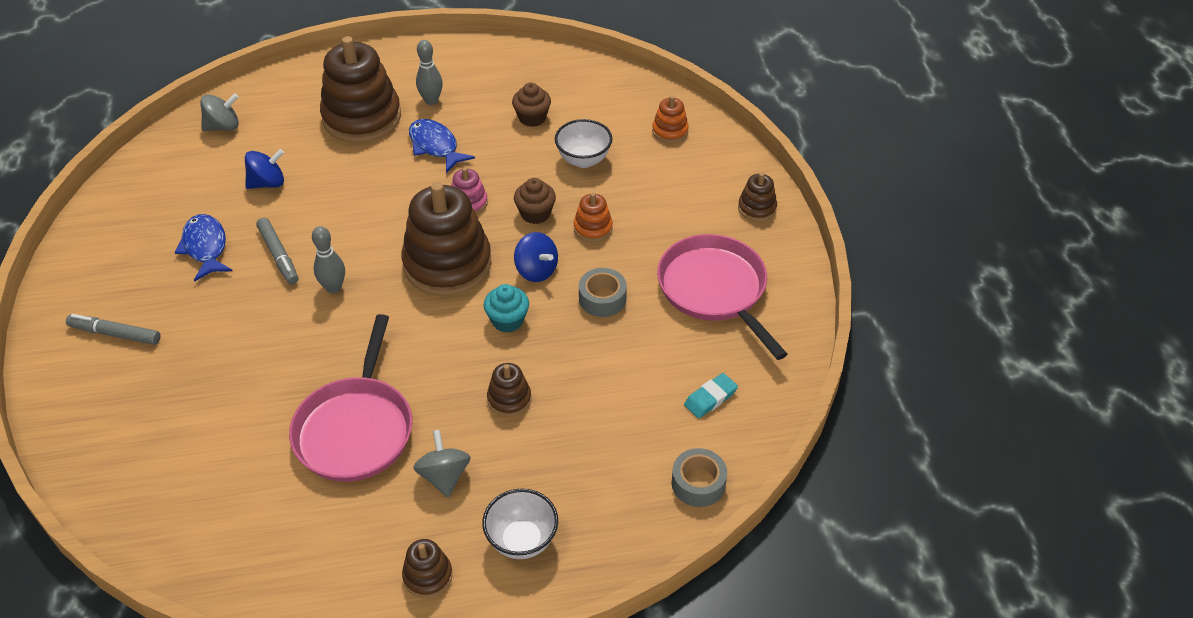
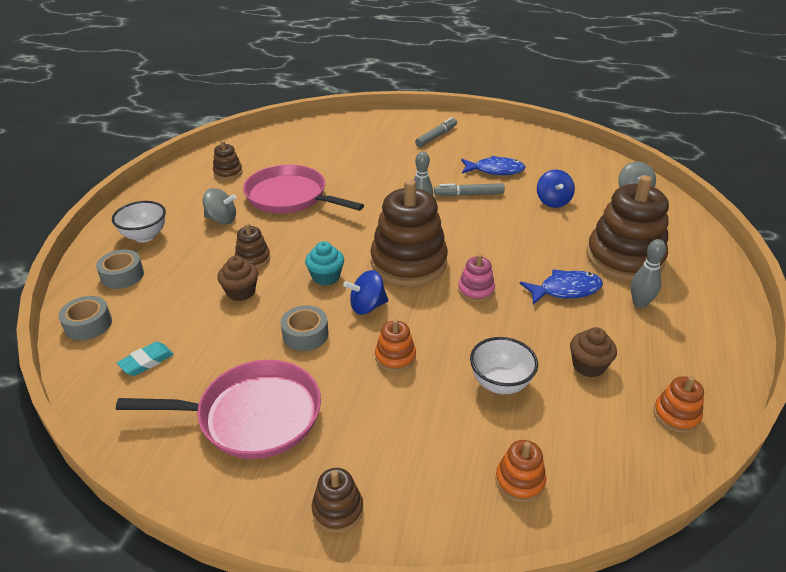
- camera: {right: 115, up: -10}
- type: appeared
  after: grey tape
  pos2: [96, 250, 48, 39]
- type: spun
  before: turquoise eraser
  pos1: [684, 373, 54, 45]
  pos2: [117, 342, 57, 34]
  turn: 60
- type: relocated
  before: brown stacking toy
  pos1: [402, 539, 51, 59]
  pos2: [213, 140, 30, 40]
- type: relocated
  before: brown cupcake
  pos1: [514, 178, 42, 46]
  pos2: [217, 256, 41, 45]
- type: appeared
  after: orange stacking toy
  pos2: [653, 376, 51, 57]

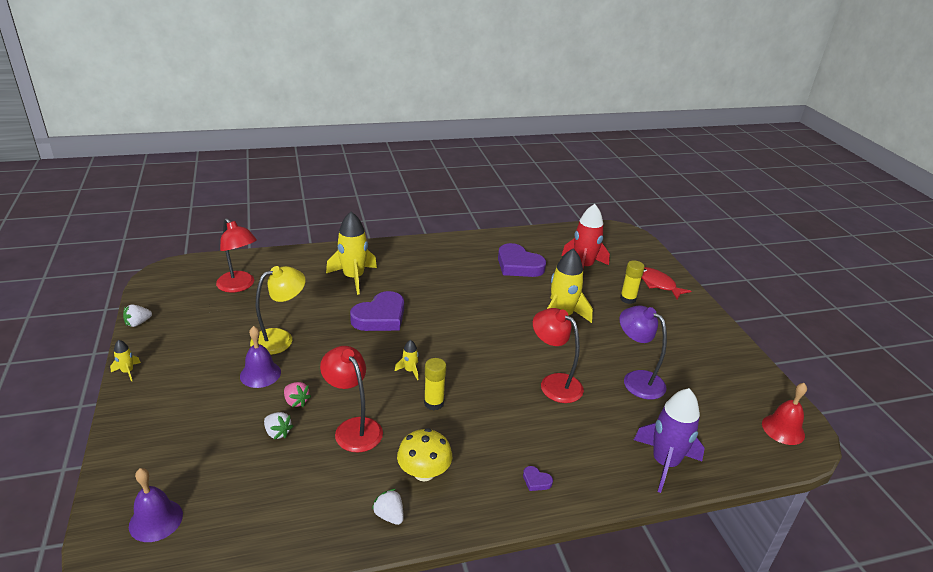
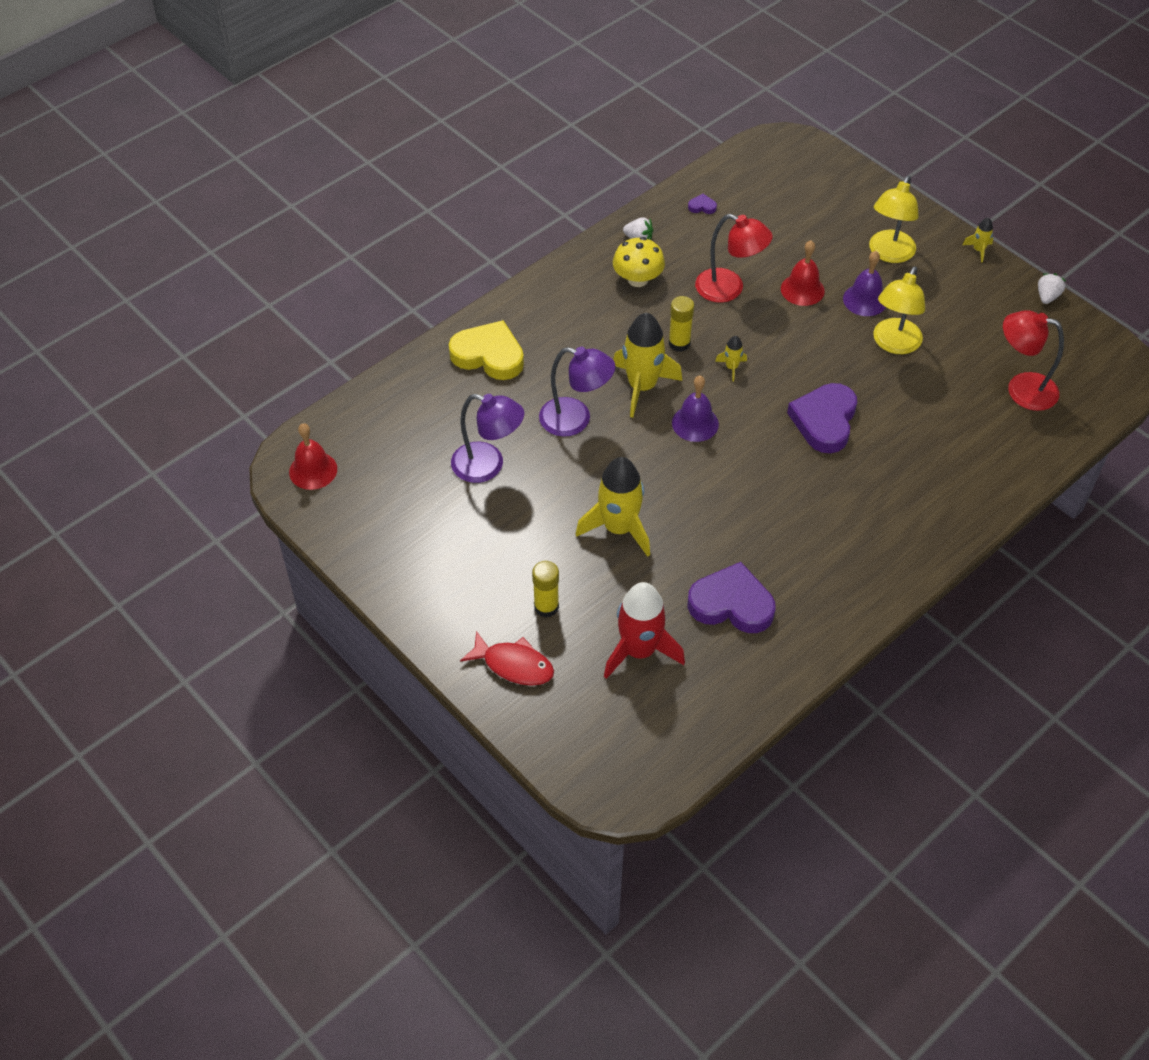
- camera: {right: 155, up: 20}
- type: appeared
  after: yellow heart
  pos2: [449, 320, 75, 60]
- type: colour
  before: red lamp
  after: purple lamp
  pos1: [533, 308, 51, 95]
  pos2: [539, 347, 76, 90]
- type: relocated
  before: yellow rocket
  pos1: [326, 212, 51, 83]
  pos2: [613, 313, 69, 105]
- type: relocated
  before: purple bell
  pos1: [129, 468, 54, 74]
  pos2: [672, 376, 47, 66]
- type: relocated
  before: purple heart
  pos1: [523, 466, 30, 25]
  pos2: [688, 194, 29, 20]
- type: exchanged
  before: pink strawberry
  after: red bell
  pos1: [284, 382, 27, 25]
  pos2: [781, 241, 44, 65]
- type: appeared
  after: yellow lamp
  pos2: [869, 176, 50, 87]
- type: missing
  before: white strawberry
  pos1: [264, 412, 29, 27]
- type: missing
  before: purple rocket
  pos1: [634, 388, 71, 105]

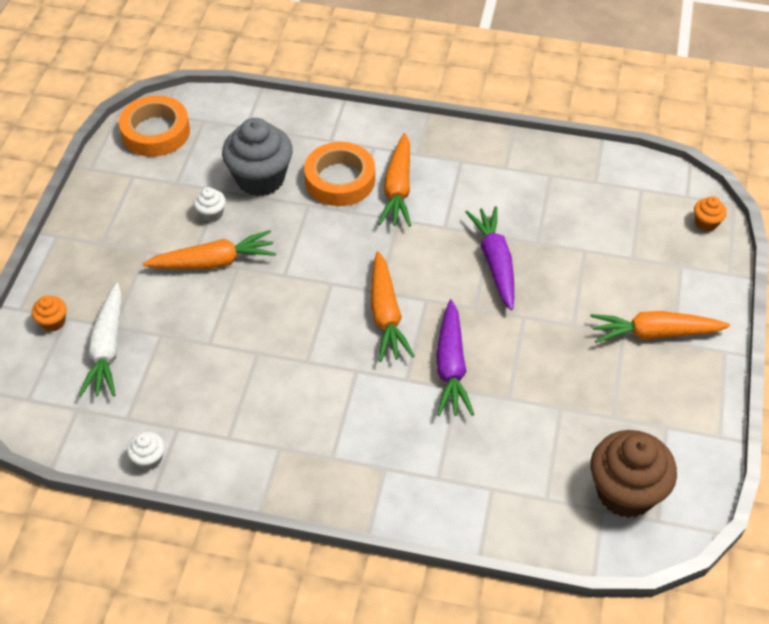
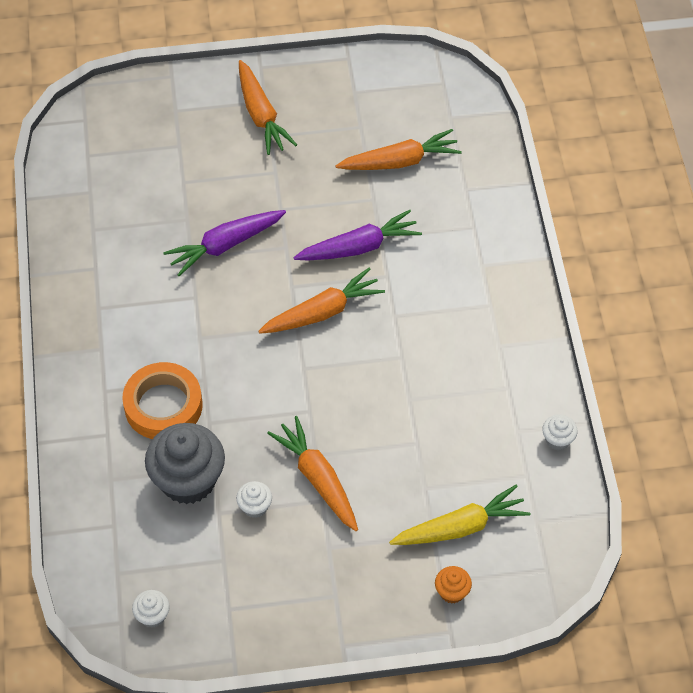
- camera: {right: -110, up: 5}
- type: exchanged
  before: orange tape
  after: white cupcake
  pos1: [119, 95, 71, 62]
  pos2: [132, 590, 38, 38]
- type: relocated
  before: orange carrot
  pos1: [378, 133, 33, 94]
  pos2: [335, 129, 127, 41]
- type: colour
  before: white carrot
  after: yellow carrot
  pos1: [79, 282, 43, 115]
  pos2: [389, 485, 141, 60]
- type: missing
  before: brown cupcake
  pos1: [591, 430, 86, 88]
- type: missing
  before: orange cupcake
  pos1: [694, 196, 33, 35]

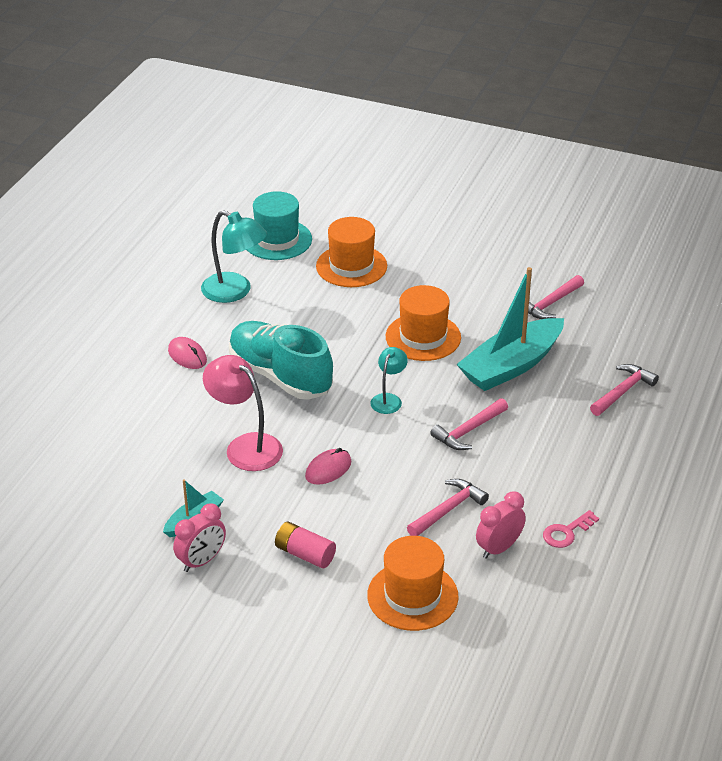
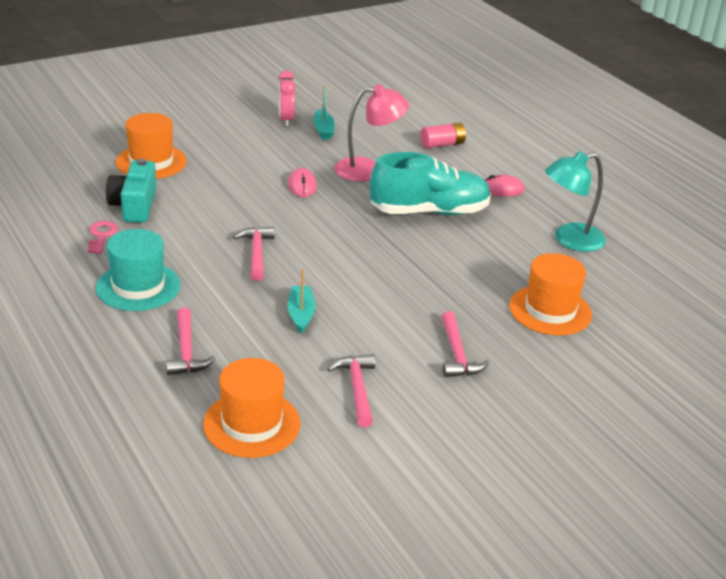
- camera: {right: 125, up: -5}
- type: relocated
  before: turquoise hat
  pos1: [247, 191, 65, 69]
  pos2: [96, 229, 85, 82]
- type: exchanged
  before: pink clock
  after: turquoise camera
  pos1: [476, 491, 50, 68]
  pos2: [106, 159, 51, 64]
- type: relocated
  before: orange hat
  pos1: [386, 285, 75, 76]
  pos2: [203, 358, 98, 100]
- type: size
  before: turquoise boat
  pos1: [456, 267, 108, 124]
  pos2: [288, 269, 27, 65]
  scale: 0.48
- type: relocated
  before: pink battery
  pos1: [275, 522, 61, 46]
  pos2: [420, 123, 46, 25]
- type: relocated
  before: pink hammer
  pos1: [407, 479, 82, 57]
  pos2: [442, 311, 47, 66]
- type: missing
  before: turquoise lamp
  pos1: [371, 347, 37, 67]

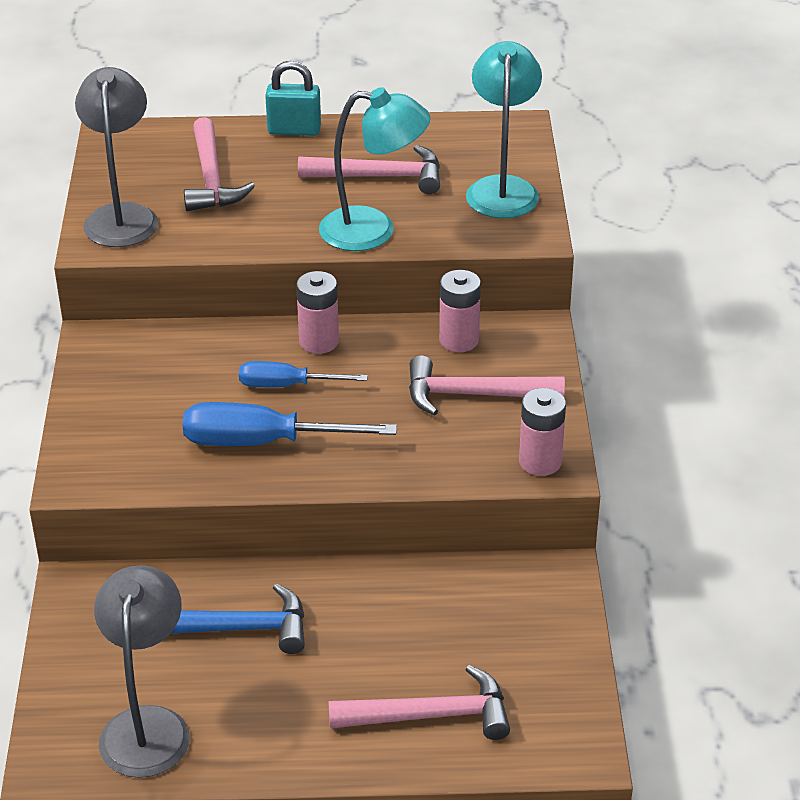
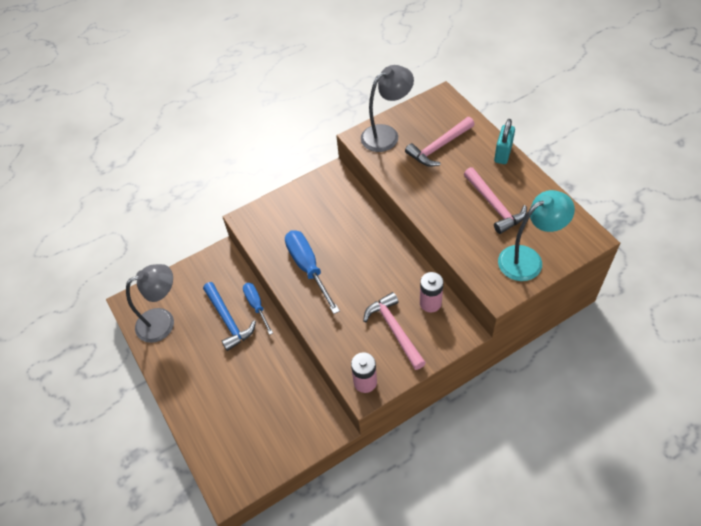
- camera: {right: 65, up: 15}
- type: relocated
  before: blue screwdriver
  pos1: [239, 361, 129, 26]
  pos2: [243, 283, 30, 52]
- type: spun
  before: turquoise padlock
  pos1: [265, 61, 56, 75]
  pos2: [494, 119, 21, 45]
  turn: 45
- type: missing
  before: pink battery
  pos1: [296, 271, 43, 83]
- type: missing
  before: turquoise lamp
  pos1: [319, 87, 111, 164]
- type: missing
  before: pink hammer
  pos1: [328, 665, 182, 75]

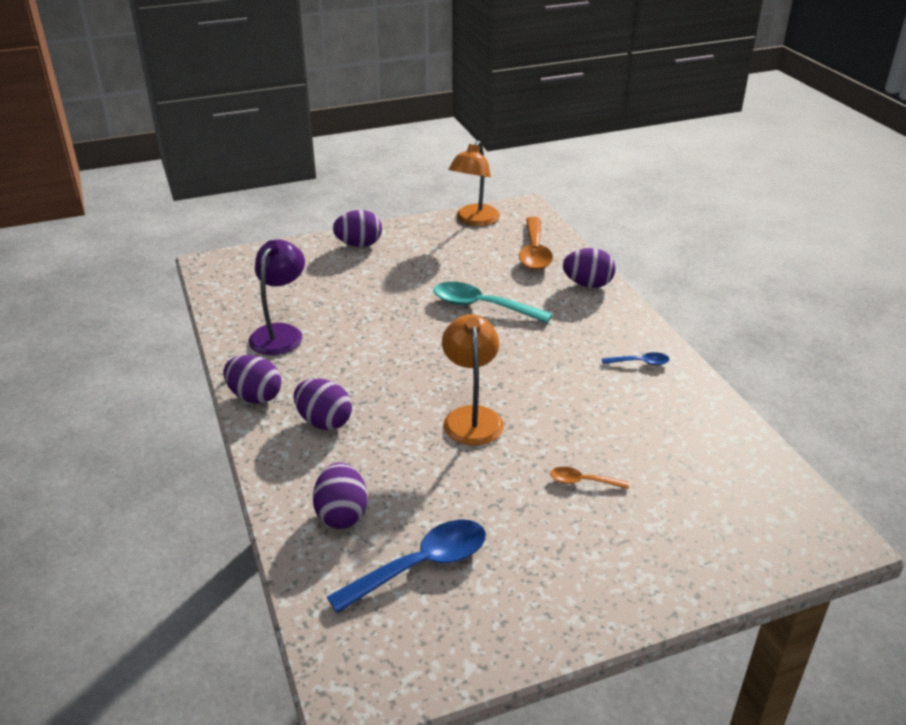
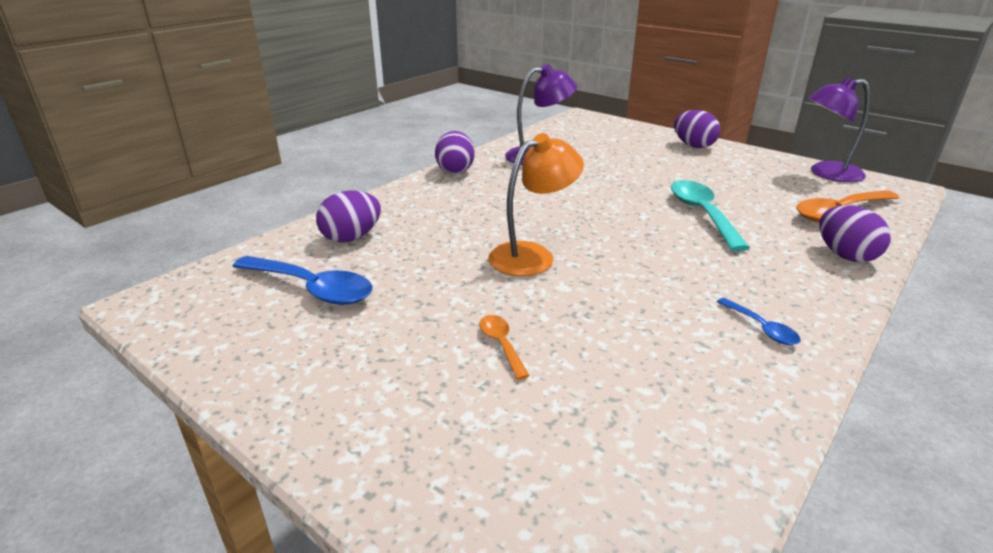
- camera: {right: 60, up: -5}
- type: colour
  before: orange lamp
  after: purple lamp
  pos1: [448, 141, 52, 85]
  pos2: [808, 77, 62, 105]
- type: missing
  before: purple egg
  pos1: [294, 378, 58, 52]

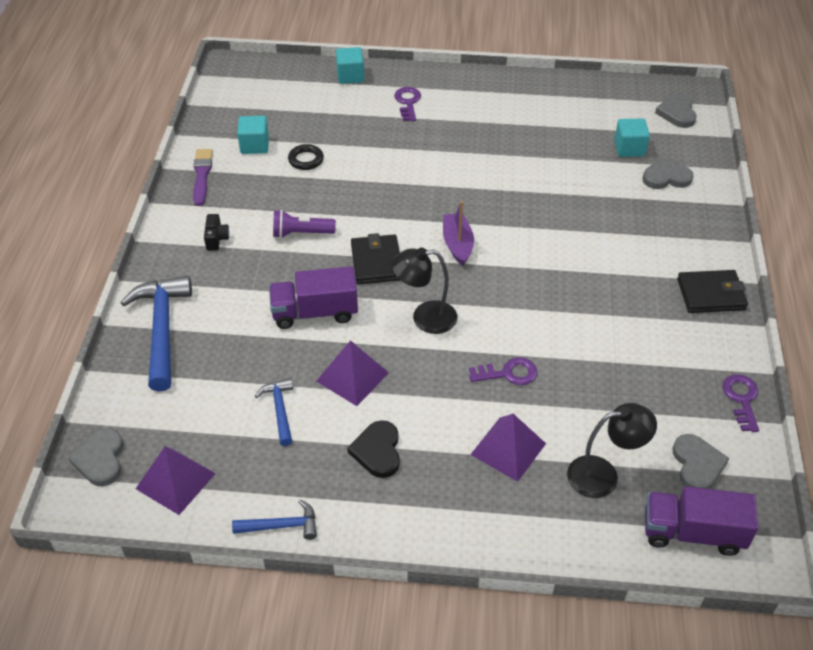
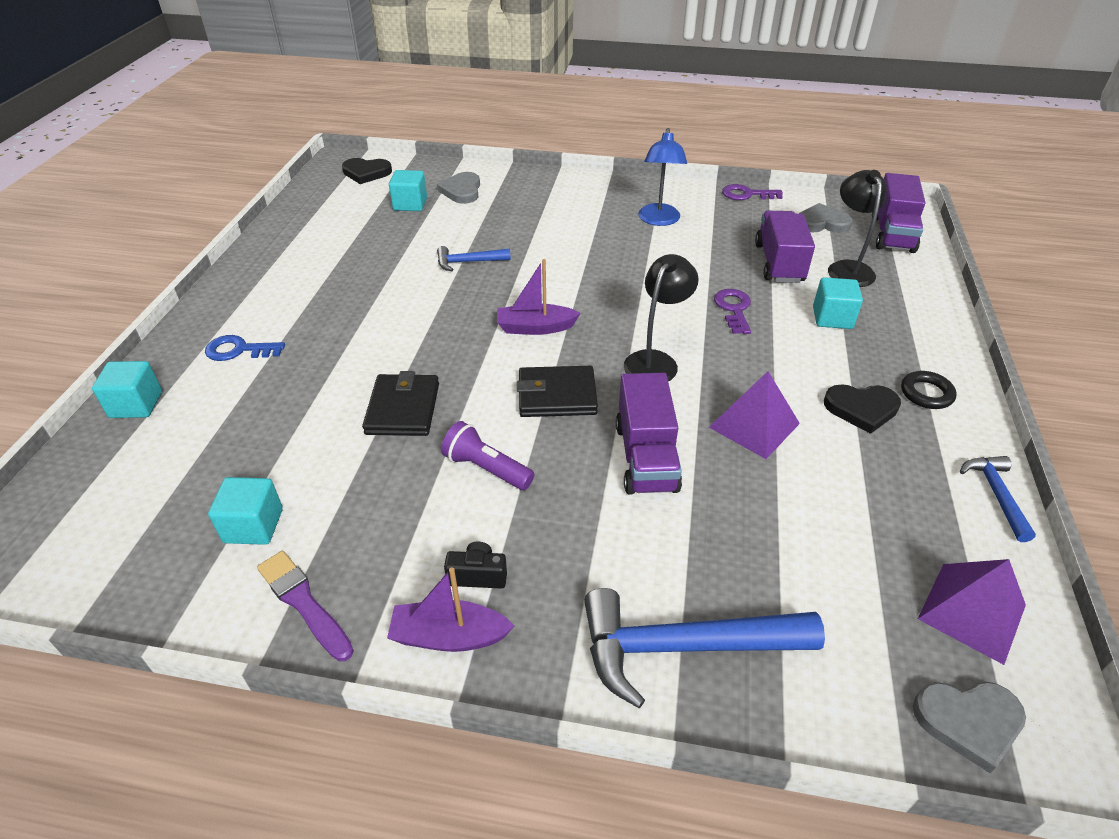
- camera: {right: -85, up: -5}
- type: colour
  before: purple key
  after: blue key
  pos1: [394, 87, 27, 34]
  pos2: [205, 335, 80, 26]
- type: spun
  before: purple brush
  pos1: [193, 149, 20, 57]
  pos2: [257, 551, 97, 110]
  turn: 45
- type: colour
  before: grey heart
  after: black heart
  pos1: [655, 93, 42, 35]
  pos2: [342, 158, 50, 26]
- type: relocated
  before: black wallet
  pos1: [677, 270, 71, 43]
  pos2: [362, 371, 77, 65]
- type: appeared
  after: purple boat
  pos2: [387, 568, 127, 84]
- type: relocated
  before: blue hammer
  pos1: [255, 378, 38, 68]
  pos2: [437, 246, 74, 25]
- type: spun
  before: purple flashlight
  pos1: [273, 210, 63, 28]
  pos2: [441, 421, 94, 69]
  turn: 120
- type: spun
  before: black lamp
  pos1: [391, 247, 66, 87]
  pos2: [624, 254, 75, 128]
  turn: -150
- type: appeared
  after: blue lamp
  pos2: [638, 128, 49, 98]
- type: appeared
  after: purple truck
  pos2: [755, 211, 60, 72]
- type: exchanged
  before: purple pyramid
  after: turquoise cube
  pos1: [470, 414, 76, 68]
  pos2: [813, 277, 50, 52]
- type: relocated
  before: black ring
  pos1: [288, 144, 36, 26]
  pos2: [901, 371, 56, 38]

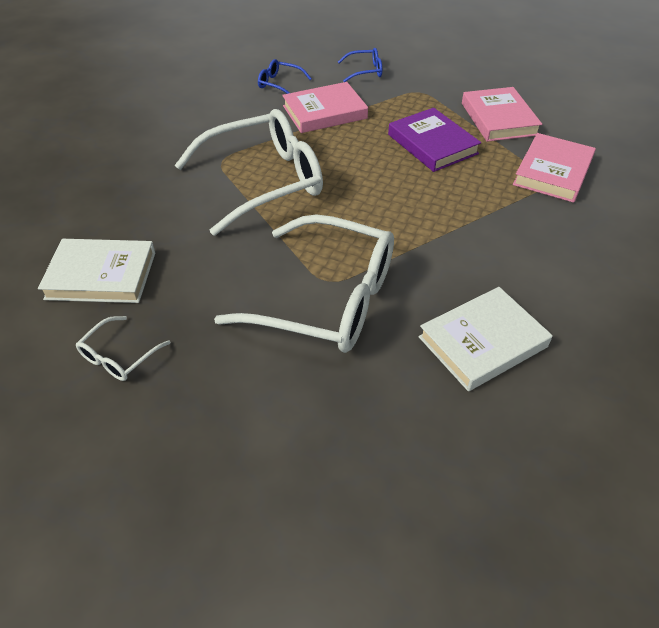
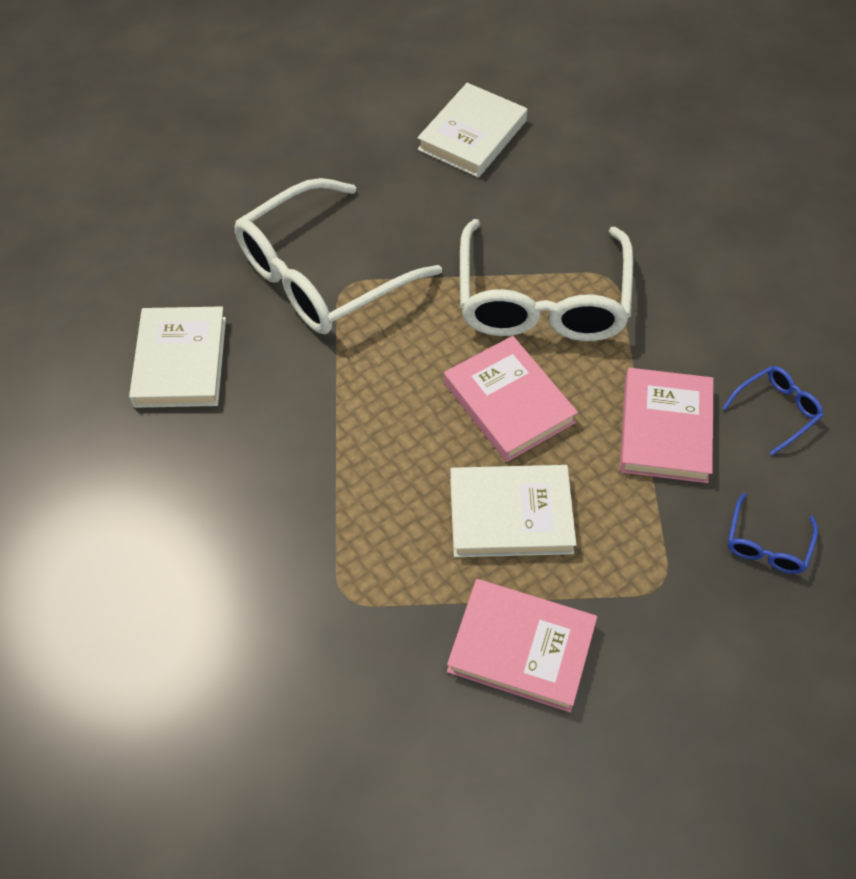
- camera: {right: 120, up: 10}
- type: relocated
  before: pink book
  pos1: [513, 133, 83, 70]
  pos2: [444, 336, 134, 126]
- type: colour
  before: purple book
  after: white book
  pos1: [388, 108, 93, 64]
  pos2: [450, 465, 127, 92]
- type: missing
  before: white glasses
  pos1: [76, 316, 94, 65]

